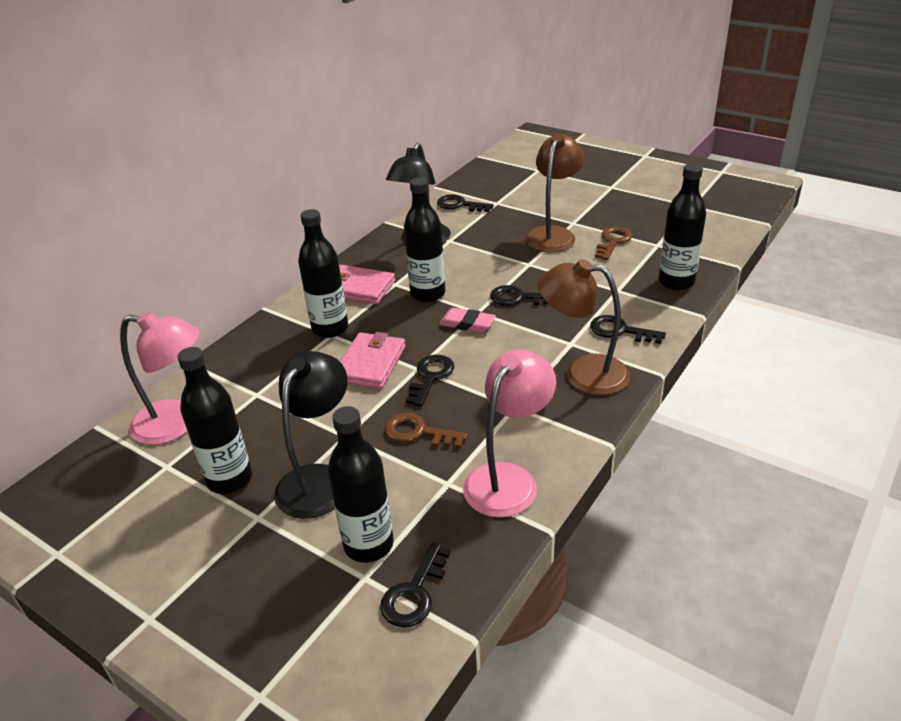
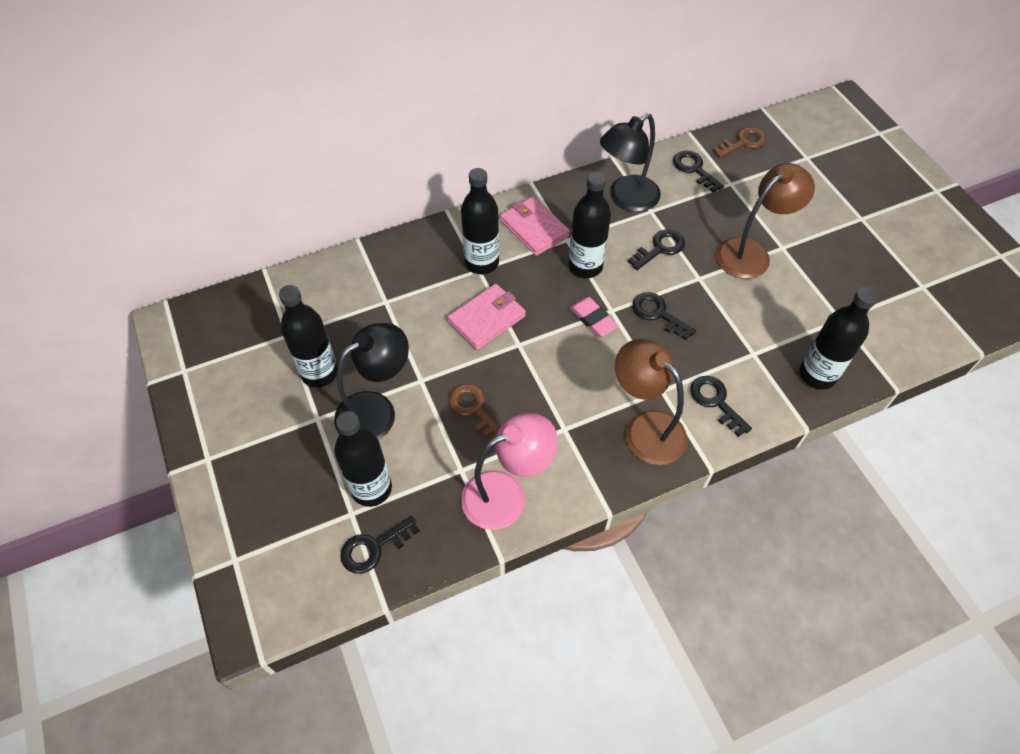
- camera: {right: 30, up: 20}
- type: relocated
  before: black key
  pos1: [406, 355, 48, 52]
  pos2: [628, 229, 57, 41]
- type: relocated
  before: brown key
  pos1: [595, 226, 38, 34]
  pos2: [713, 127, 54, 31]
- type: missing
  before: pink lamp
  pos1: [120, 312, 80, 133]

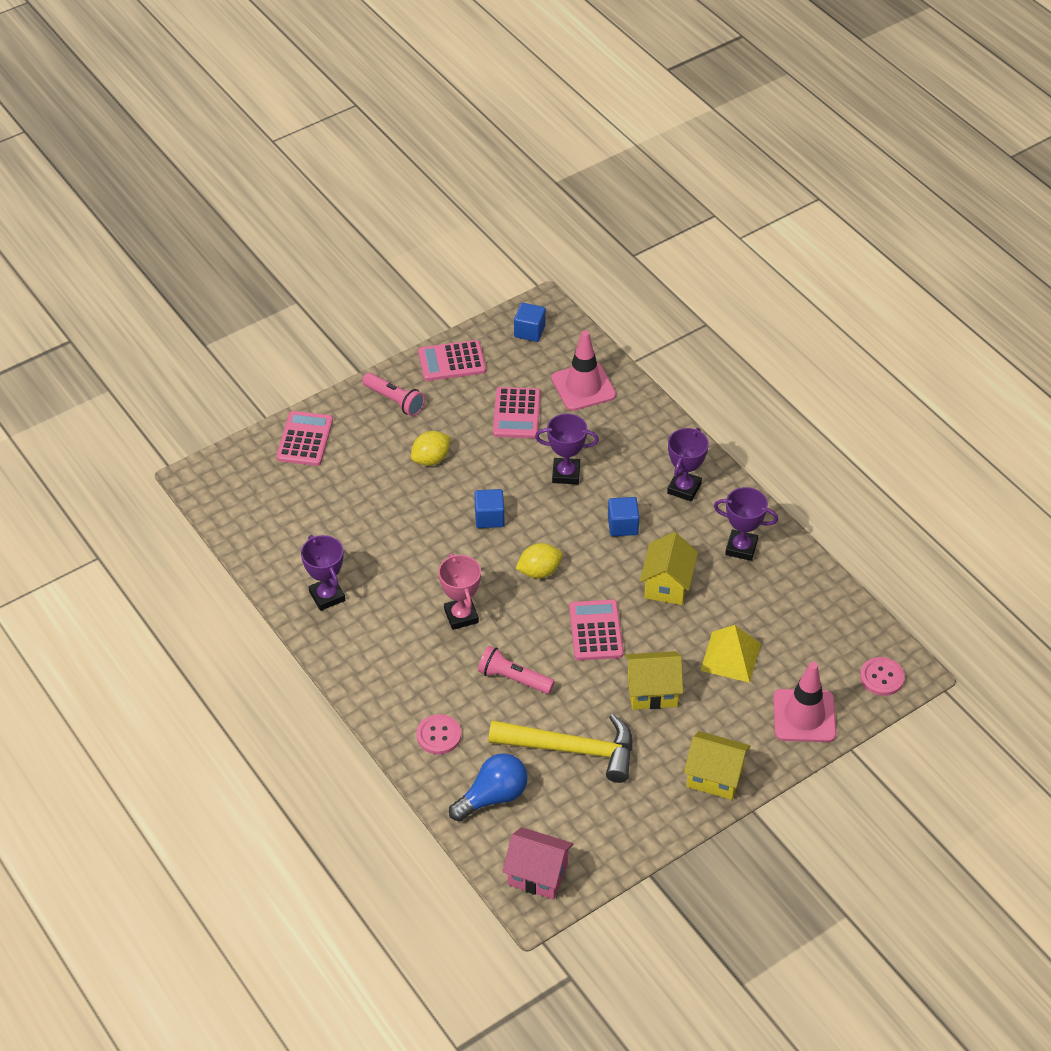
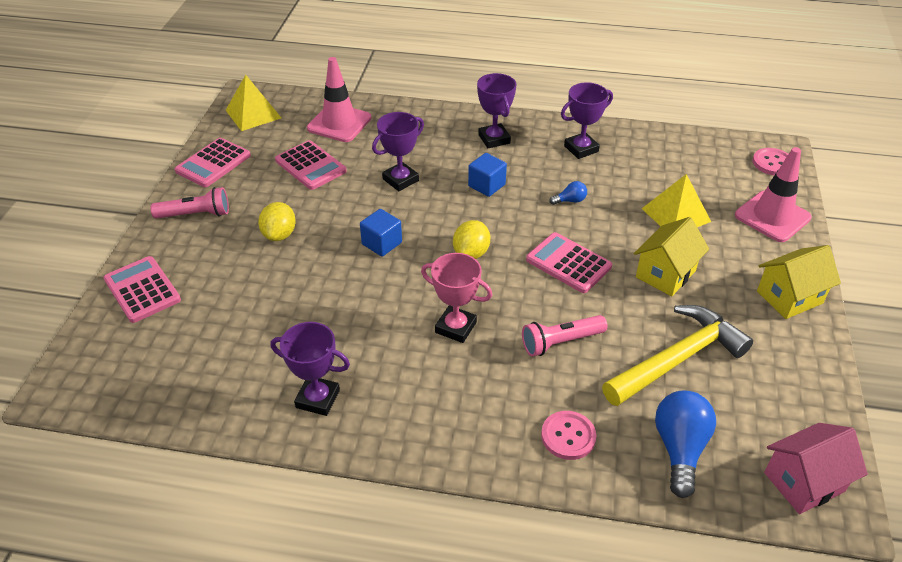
- camera: {right: -45, up: -5}
- type: exchanged
  before: blue cube
  after: yellow pyramid
  pos1: [514, 303, 32, 39]
  pos2: [226, 75, 55, 56]
- type: exchanged
  before: yellow house
  after: blue light bulb
  pos1: [640, 532, 58, 73]
  pos2: [549, 181, 38, 24]

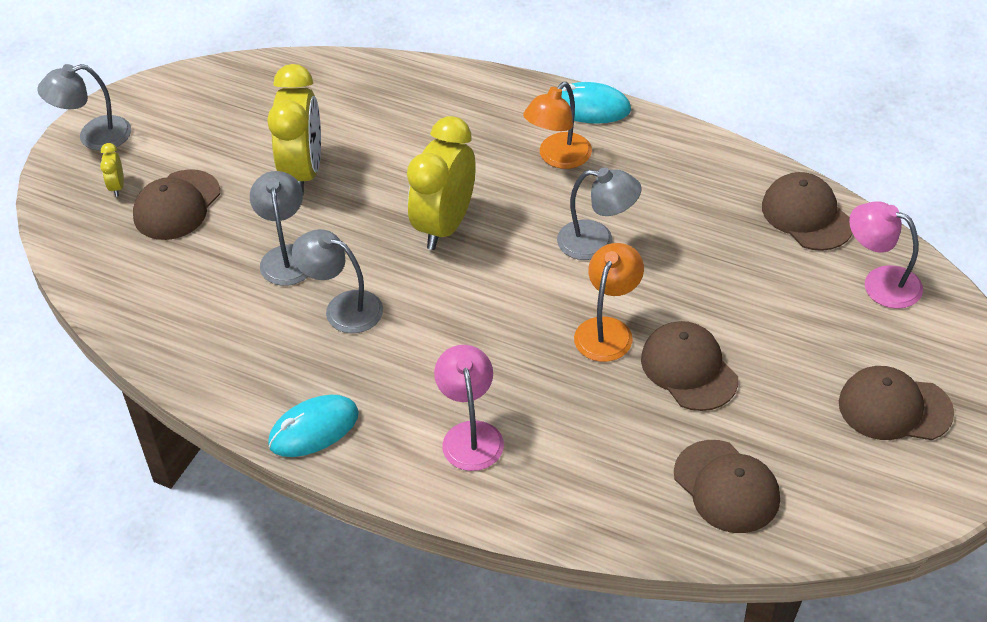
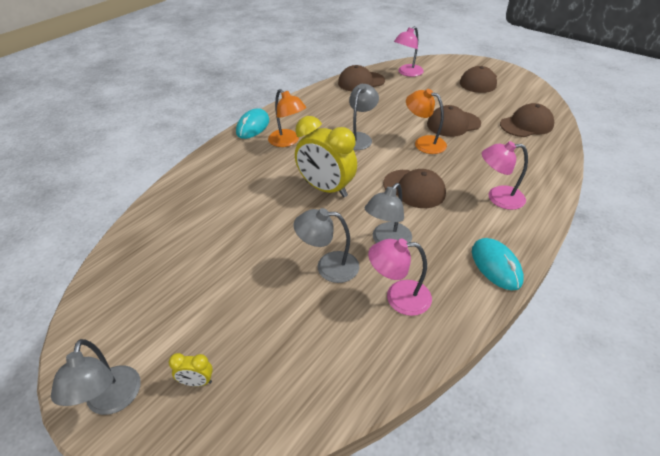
- camera: {right: -80, up: -5}
- type: appeared
  after: pink lamp
  pos2: [368, 238, 64, 78]
- type: relocated
  before: brown cap
  pos1: [133, 169, 87, 71]
  pos2: [383, 169, 63, 39]
- type: missing
  before: yellow clock
  pos1: [267, 64, 54, 131]

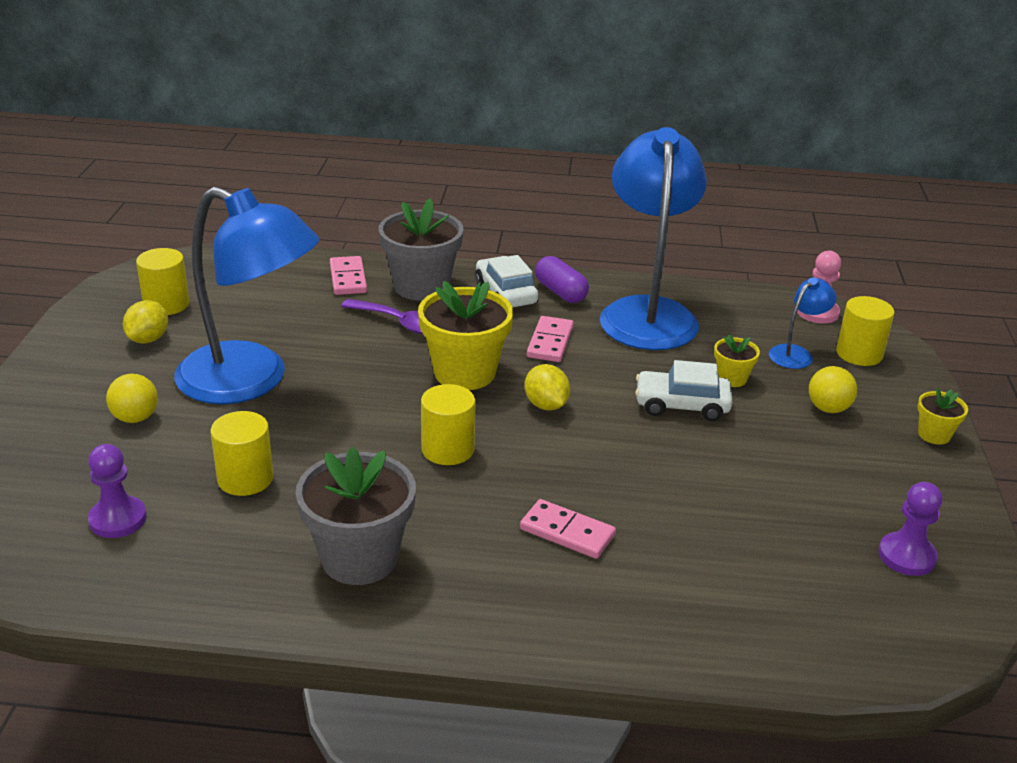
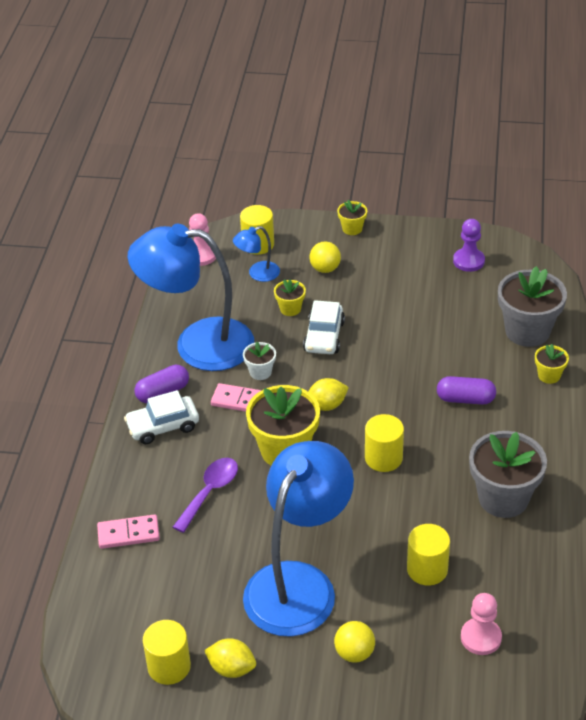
- camera: {right: -85, up: 10}
- type: spun
  before: blue lamp
  pos1: [769, 277, 68, 92]
  pos2: [233, 226, 47, 56]
  turn: -75
- type: appeared
  after: white flower pot
  pos2: [243, 342, 33, 38]
- type: exchanged
  before: pink domino
  after: purple capsule
  pos1: [520, 499, 96, 60]
  pos2: [437, 376, 59, 29]
- type: colour
  before: purple pawn
  after: pink pawn
  pos1: [88, 444, 59, 94]
  pos2: [461, 593, 41, 62]
- type: relocated
  before: grey flower pot
  pos1: [379, 198, 85, 103]
  pos2: [498, 266, 69, 81]
- type: appeared
  after: yellow flower pot
  pos2: [535, 344, 34, 40]

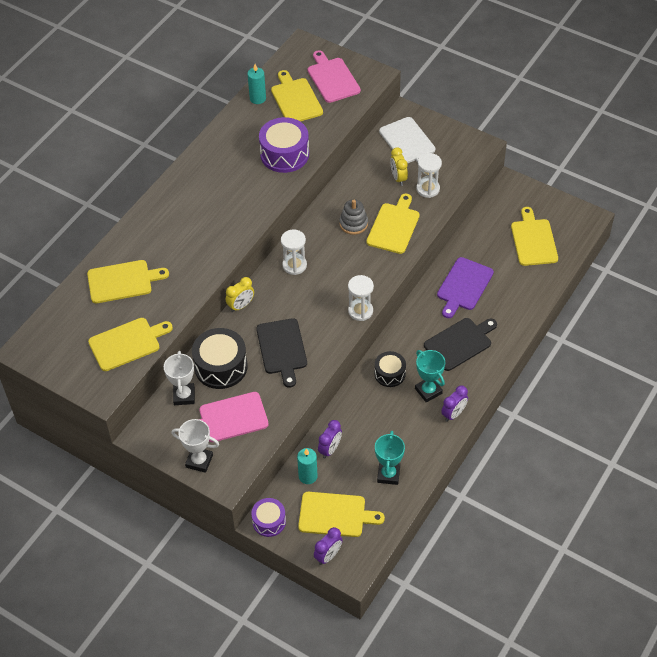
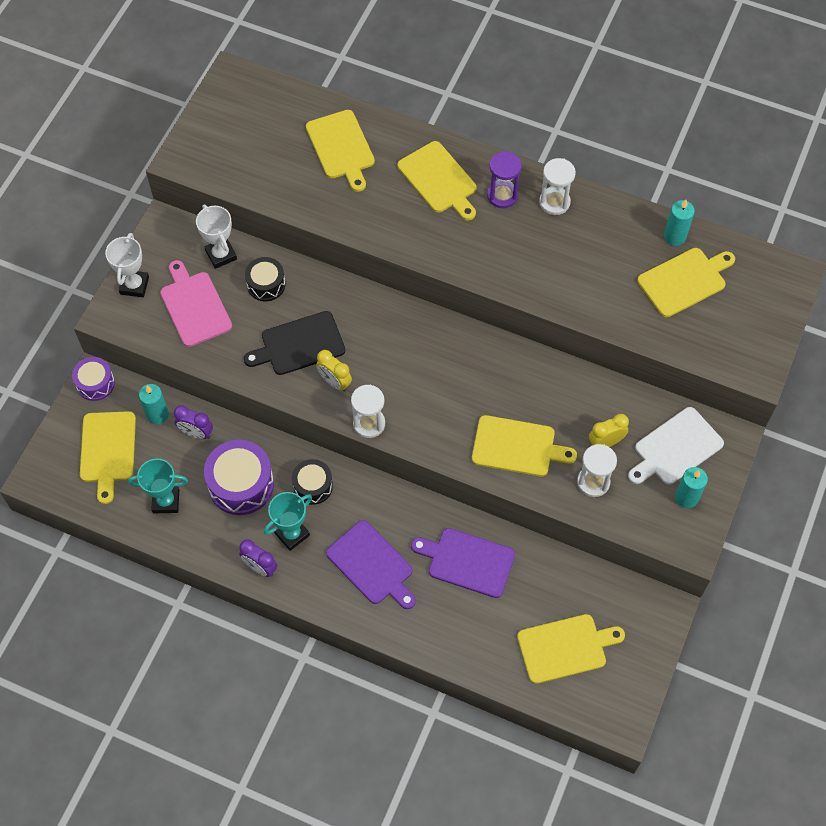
- camera: {right: 80, up: 10}
- type: spun
  before: white trophy
  pos1: [164, 351, 31, 54]
  pos2: [196, 204, 41, 65]
  turn: 75
- type: relocated
  before: purple drum
  pos1: [259, 117, 50, 56]
  pos2: [204, 440, 70, 75]
- type: size
  before: black drum
  pos1: [192, 328, 56, 61]
  pos2: [245, 257, 40, 44]
  scale: 0.6
- type: relocated
  before: yellow clock
  pos1: [226, 277, 28, 35]
  pos2: [316, 350, 36, 41]
- type: colour
  before: black cutting board
  after: purple cutting board
  pos1: [424, 318, 73, 53]
  pos2: [326, 520, 90, 89]
- type: relocated
  before: yellow cutting board
  pos1: [88, 318, 85, 53]
  pos2: [398, 141, 79, 79]
- type: appeared
  after: purple hourglass
  pos2: [487, 151, 35, 57]
- type: relocated
  before: white hourglass
  pos1: [281, 229, 26, 46]
  pos2: [539, 158, 37, 57]
- type: appeared
  after: turquoise candle
  pos2: [675, 467, 33, 41]
- type: missing
  before: pink cutting board
  pos1: [308, 50, 53, 53]
- type: missing
  before: purple clock
  pos1: [314, 527, 29, 38]
- type: missing
  before: grey stacking toy
  pos1: [339, 199, 29, 36]

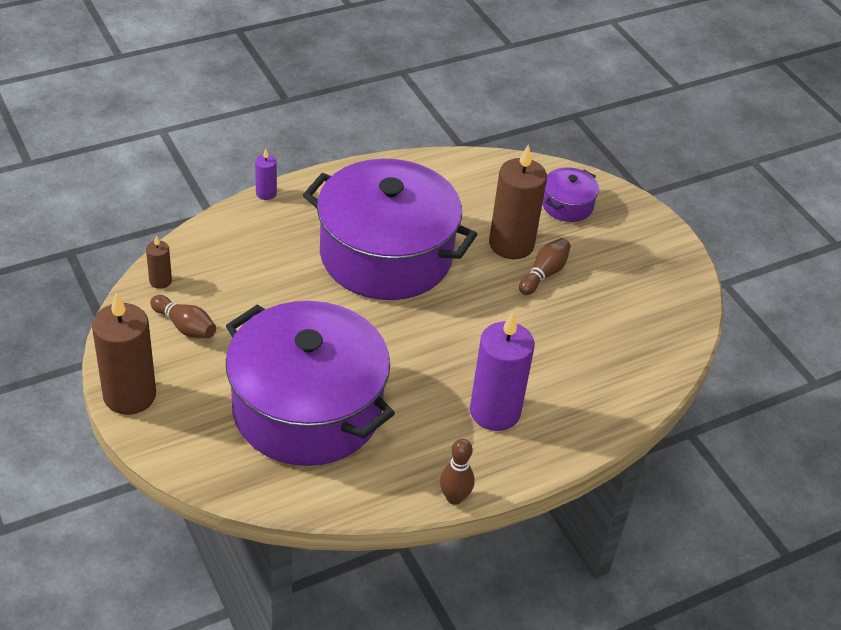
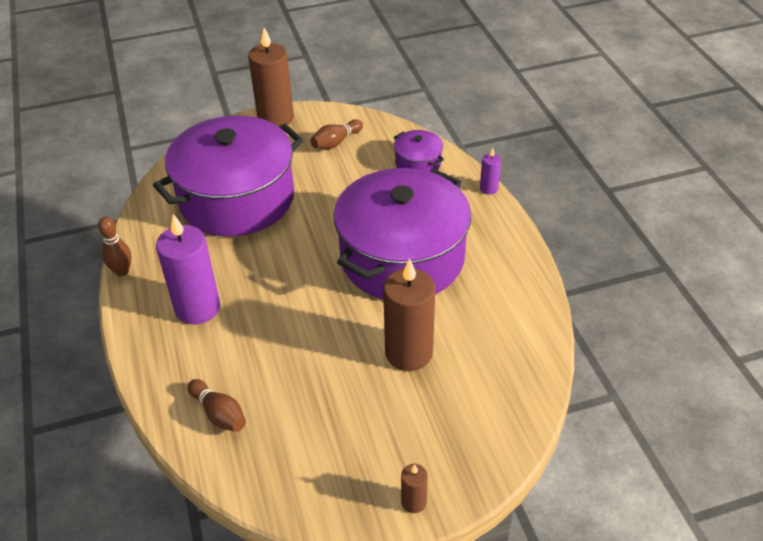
- camera: {right: 105, up: 0}
- type: relocated
  before: brown bowling pin
  pos1: [519, 238, 52, 57]
  pos2: [188, 379, 58, 53]
- type: relocated
  before: purple pot
  pos1: [542, 167, 57, 55]
  pos2: [394, 130, 50, 41]
- type: relocated
  before: brown candle
  pos1: [146, 236, 26, 53]
  pos2: [401, 464, 27, 49]

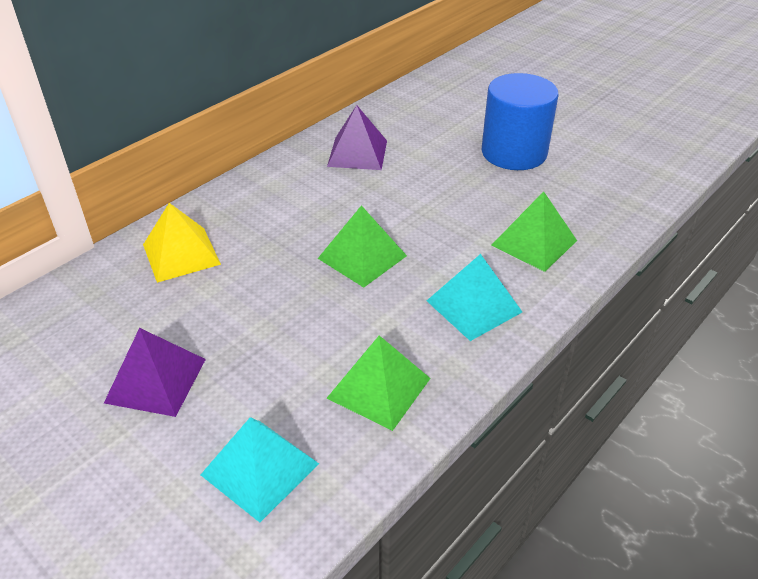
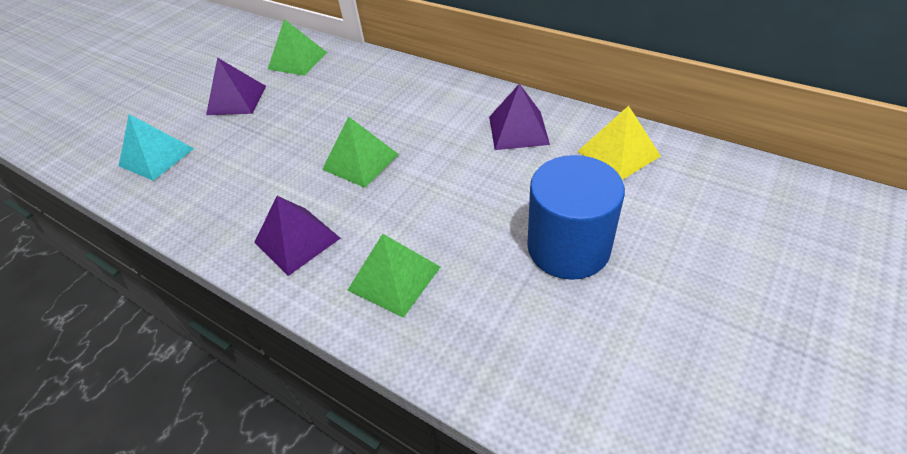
- camera: {right: 85, up: 5}
- type: colour
  before: turquoise pyramid
  after: purple pyramid
  pos1: [427, 254, 95, 87]
  pos2: [254, 196, 87, 80]
- type: relocated
  before: green pyramid
  pos1: [327, 335, 104, 96]
  pos2: [268, 19, 59, 57]
- type: relocated
  before: yellow pyramid
  pos1: [143, 203, 78, 80]
  pos2: [577, 105, 84, 75]

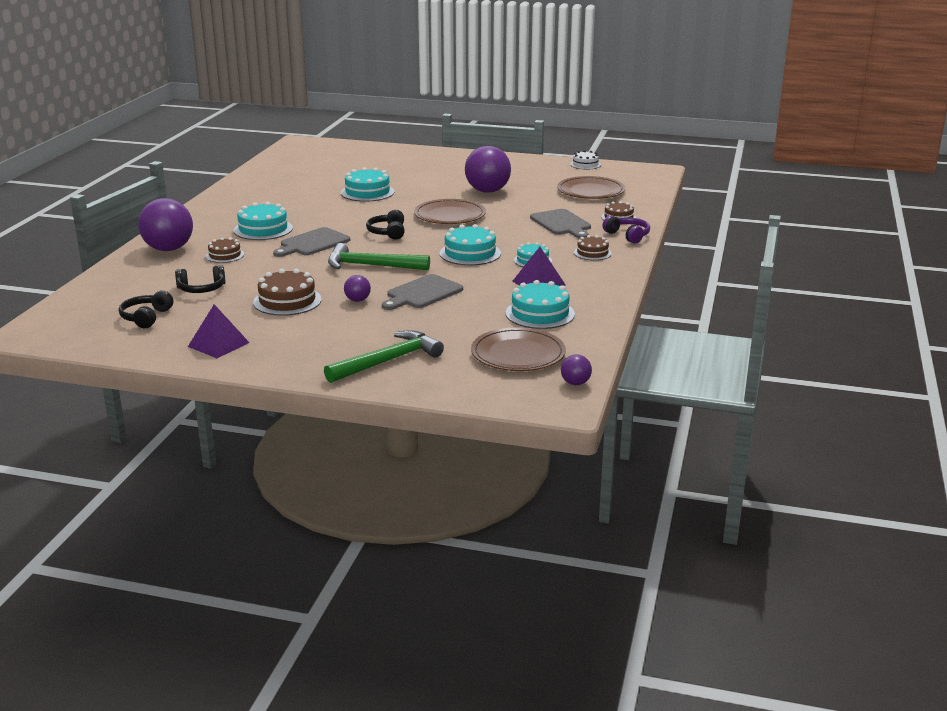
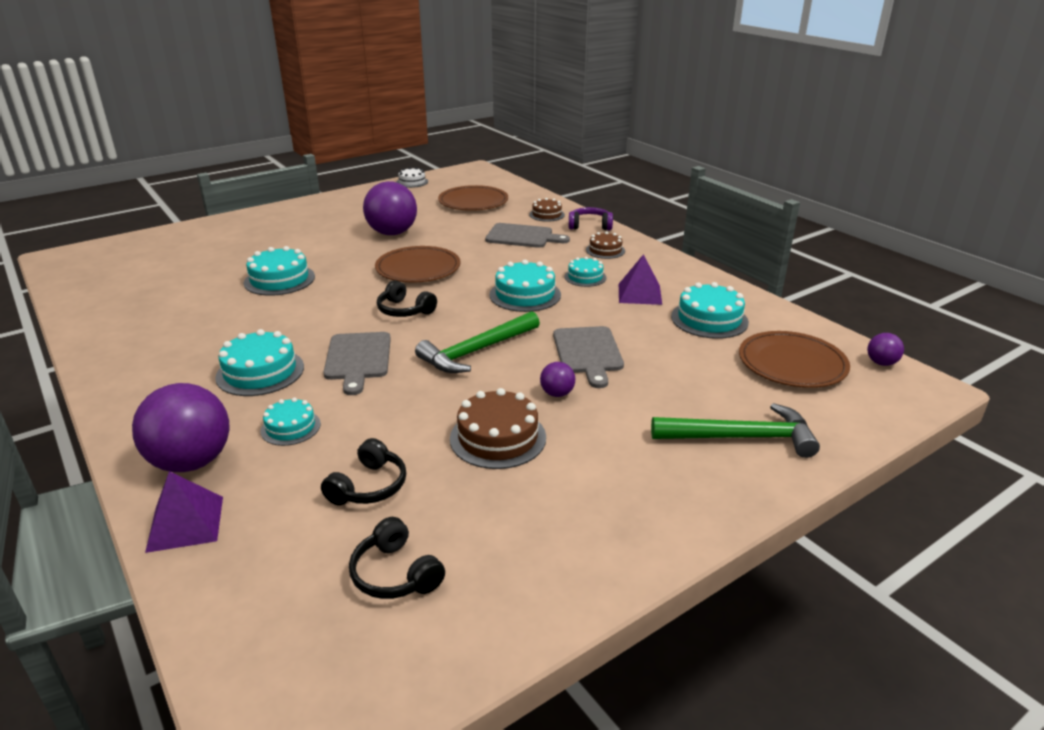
- camera: {right: -50, up: 5}
- type: relocated
  before: purple pyramid
  pos1: [188, 304, 62, 54]
  pos2: [145, 471, 78, 82]
- type: colour
  before: brown cake
  after: turquoise cake
  pos1: [206, 237, 38, 26]
  pos2: [261, 398, 60, 48]
- type: spun
  before: green hammer
  pos1: [324, 330, 120, 53]
  pos2: [651, 403, 169, 55]
  turn: 90

